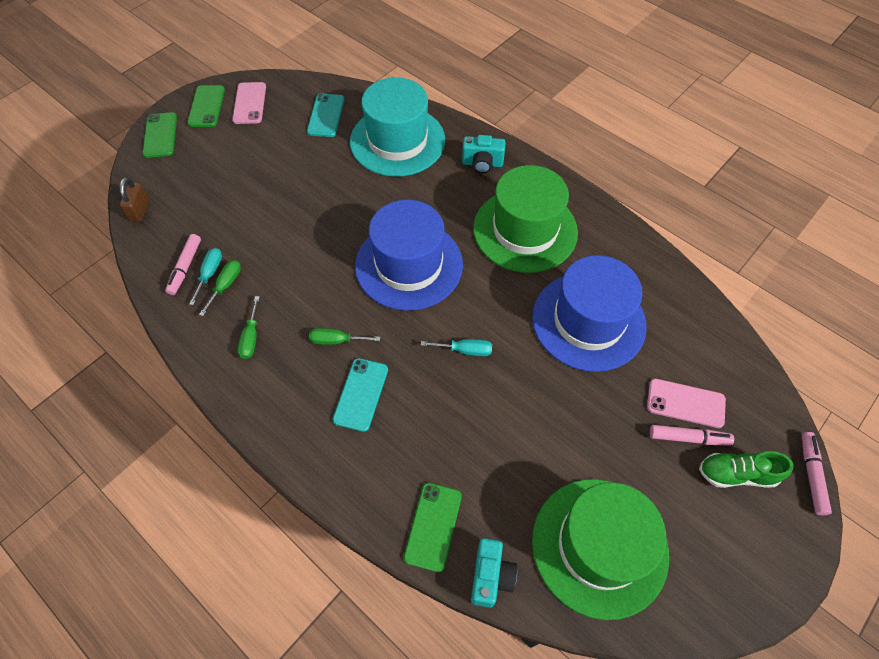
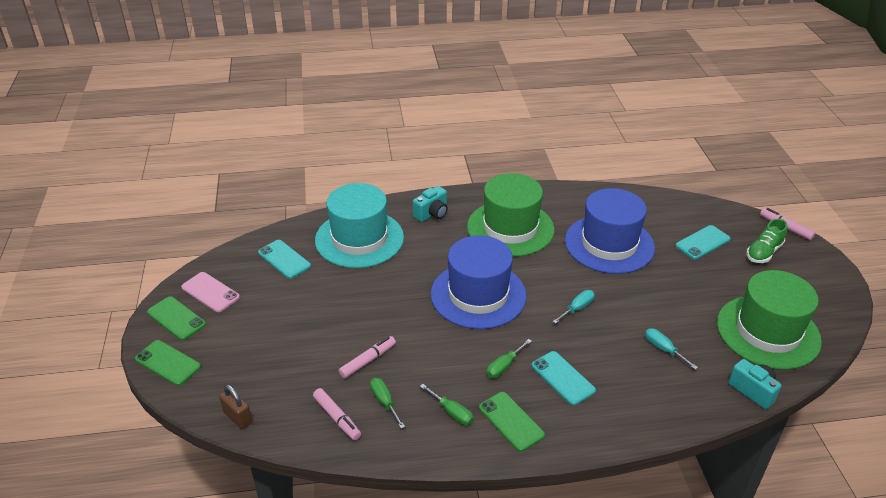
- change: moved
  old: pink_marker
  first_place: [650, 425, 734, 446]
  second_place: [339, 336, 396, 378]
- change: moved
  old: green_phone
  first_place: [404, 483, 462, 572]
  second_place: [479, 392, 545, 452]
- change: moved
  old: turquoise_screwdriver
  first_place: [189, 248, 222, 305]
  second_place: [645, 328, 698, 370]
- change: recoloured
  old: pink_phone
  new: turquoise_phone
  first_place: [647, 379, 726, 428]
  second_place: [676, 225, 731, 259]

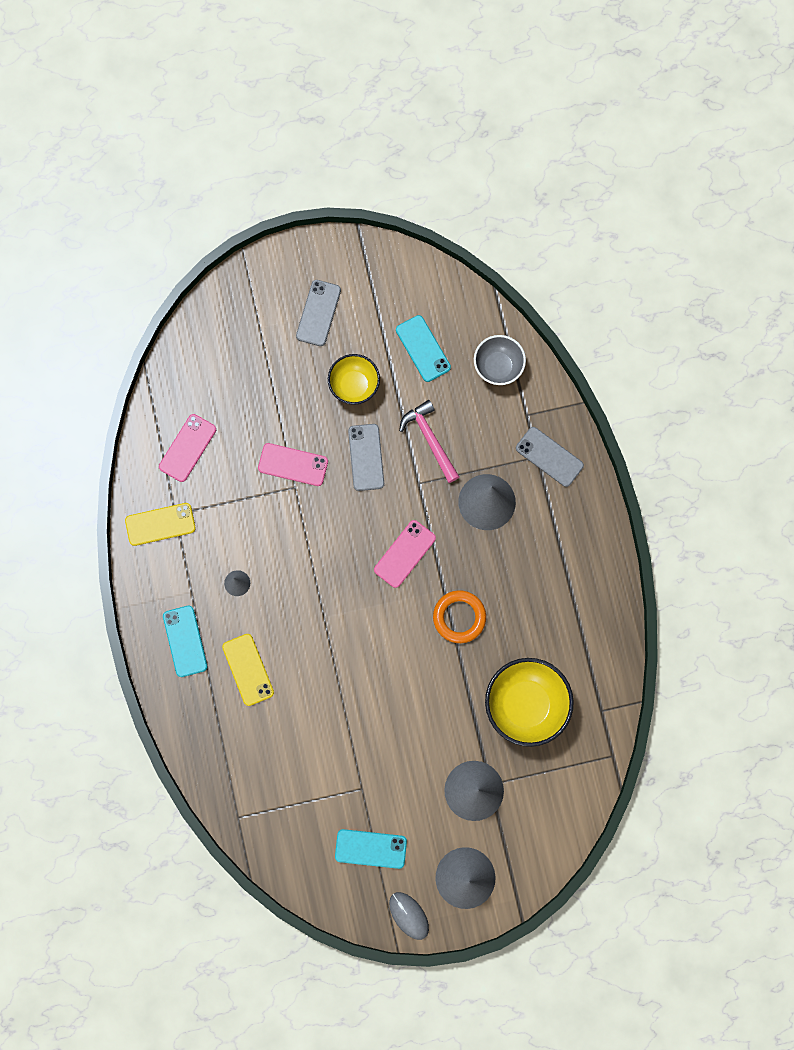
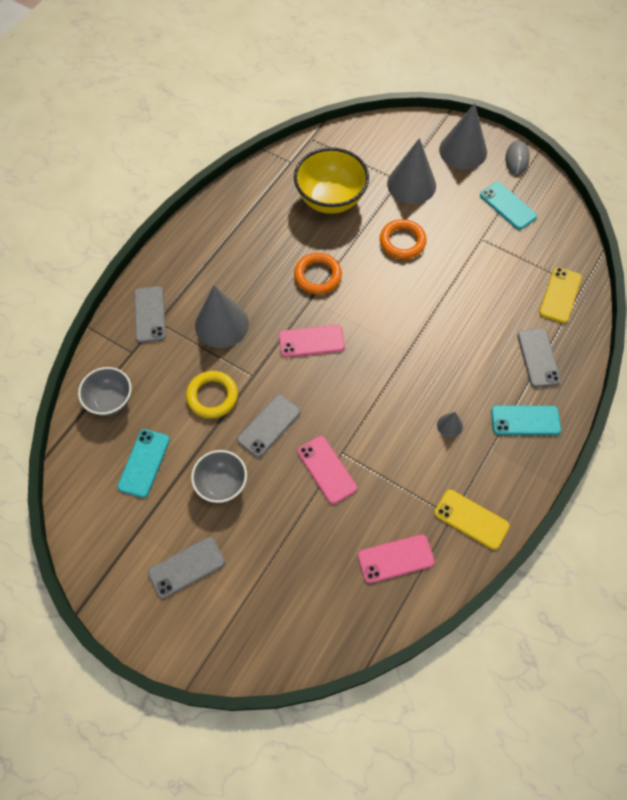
- change: replaced
  old: pink_hammer
  new: yellow_ring
  first_place: [399, 400, 459, 483]
  second_place: [186, 371, 238, 418]
- change: recoloured
  old: yellow_bowl
  new: grey_bowl
  first_place: [328, 354, 380, 405]
  second_place: [191, 450, 247, 503]
- change: added
  new: orange_ring
  second_place: [380, 219, 427, 259]
- change: turned
  old: turquoise_phone
  first_place: [163, 606, 207, 677]
  second_place: [491, 406, 561, 435]
  degrees: 60
- change: added
  new: grey_phone
  second_place: [517, 328, 561, 388]
- change: moved
  old: yellow_phone
  first_place: [222, 634, 274, 706]
  second_place: [539, 267, 582, 323]

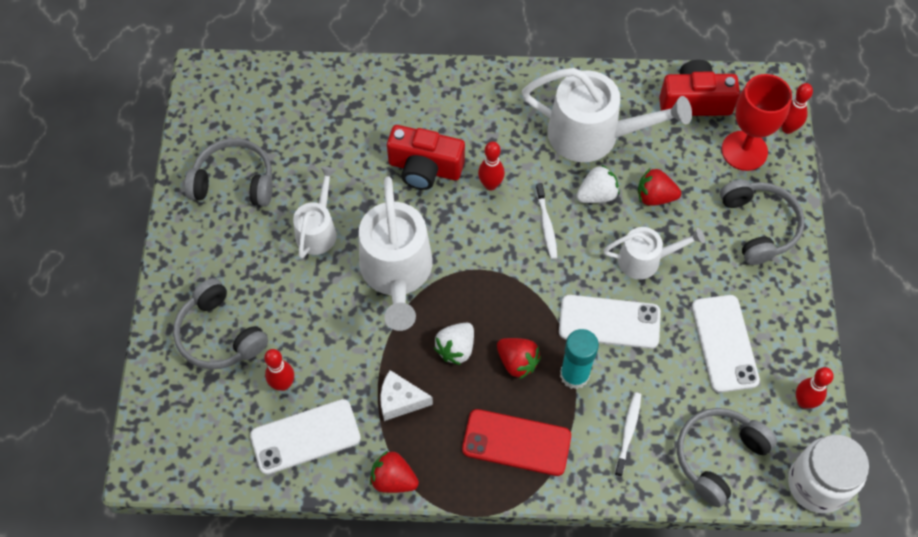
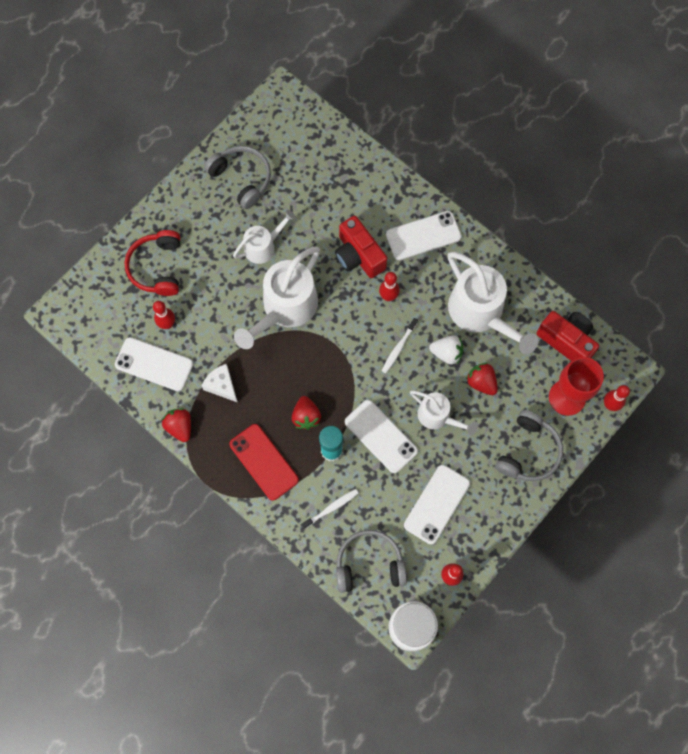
- change: recoloured
  old: grey_headphones
  new: red_headphones
  first_place: [173, 278, 268, 369]
  second_place: [124, 230, 180, 296]
- change: added
  new: white_phone
  second_place: [386, 211, 461, 260]
- change: removed
  old: white_strawberry
  first_place: [434, 323, 474, 365]

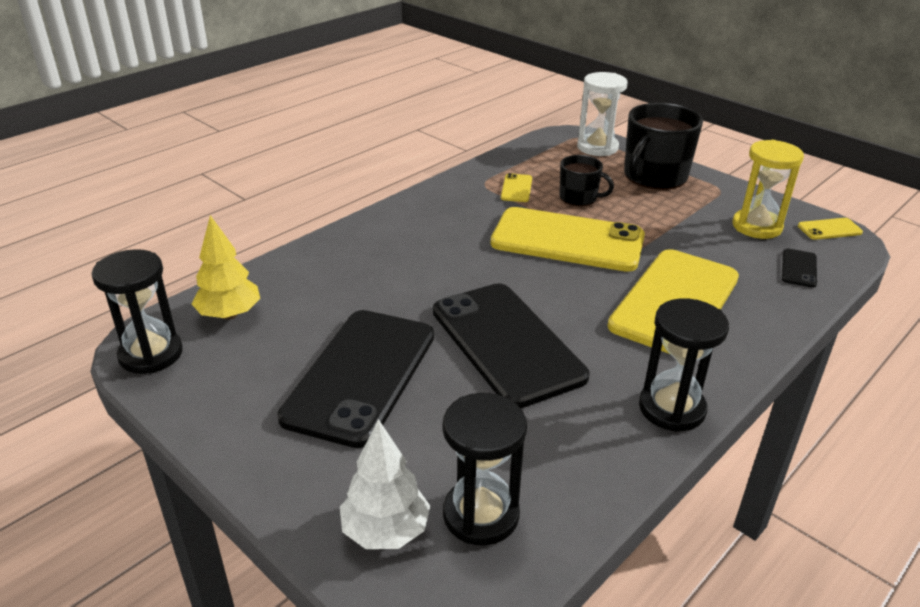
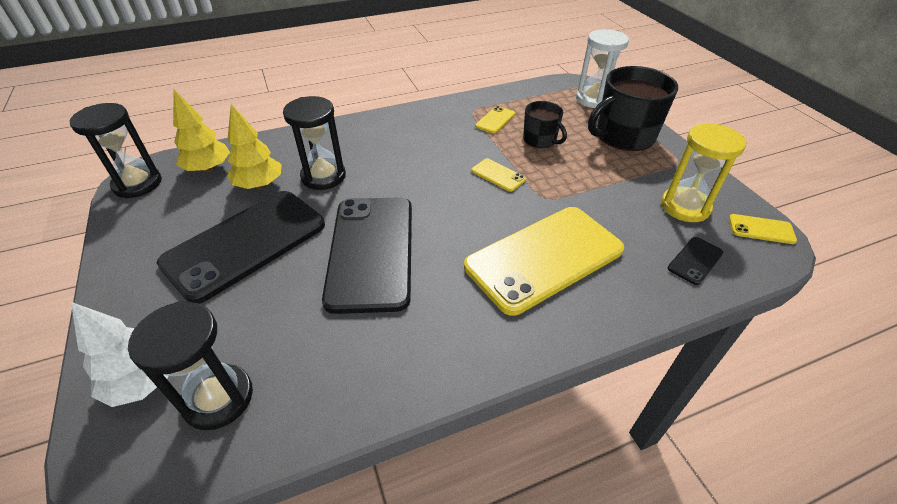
- change: added
  new: yellow_tree
  second_place: [228, 104, 282, 189]
- change: moved
  old: black_hourglass
  first_place: [639, 298, 729, 432]
  second_place: [283, 96, 346, 190]
- change: resized
  old: yellow_phone
  first_place: [490, 207, 645, 272]
  second_place: [472, 159, 526, 192]
  factor: 0.4

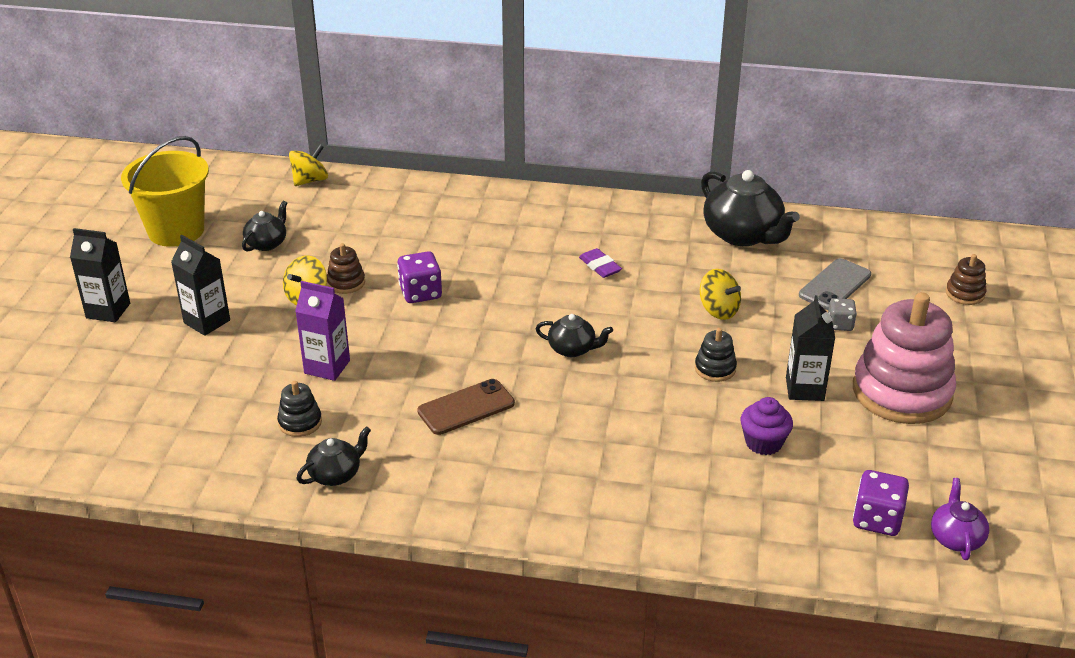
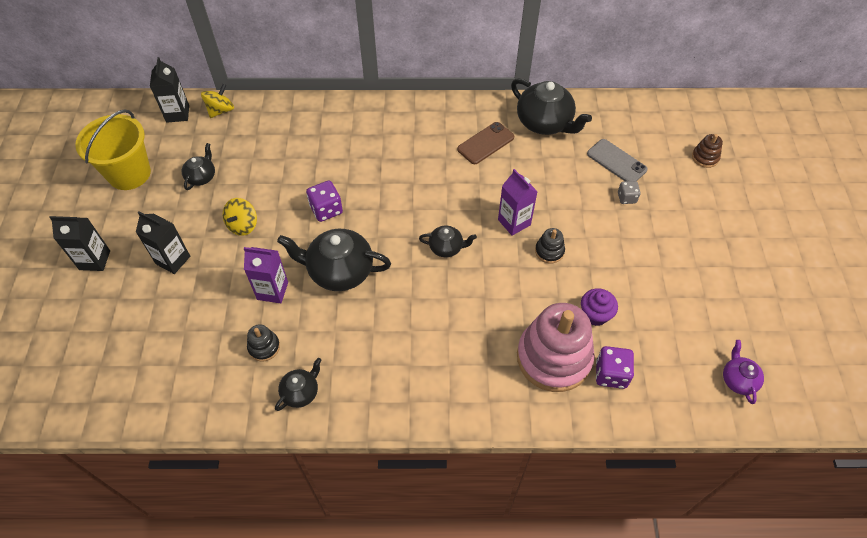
- change: moved
  old: black_carton
  first_place: [786, 295, 835, 401]
  second_place: [150, 57, 189, 123]
- change: added
  new: black_teapot
  second_place: [277, 229, 391, 291]
- change: moved
  old: brown_phone
  first_place: [417, 379, 515, 435]
  second_place: [457, 122, 514, 164]
- change: added
  new: purple_carton
  second_place: [498, 169, 538, 236]
- change: moved
  old: pink_stacking_toy
  first_place: [853, 292, 956, 424]
  second_place: [517, 303, 595, 392]
- change: turned
  old: grey_phone
  first_place: [799, 258, 871, 310]
  second_place: [587, 139, 648, 181]
  degrees: -75
- change: moved
  old: purple_dice
  first_place: [853, 470, 909, 536]
  second_place: [596, 346, 634, 389]
- change: removed
  old: brown_stacking_toy
  first_place: [327, 243, 365, 294]
- change: removed
  old: purple_eraser
  first_place: [579, 248, 622, 278]
- change: removed
  old: yellow_spinning_top
  first_place: [700, 269, 741, 320]

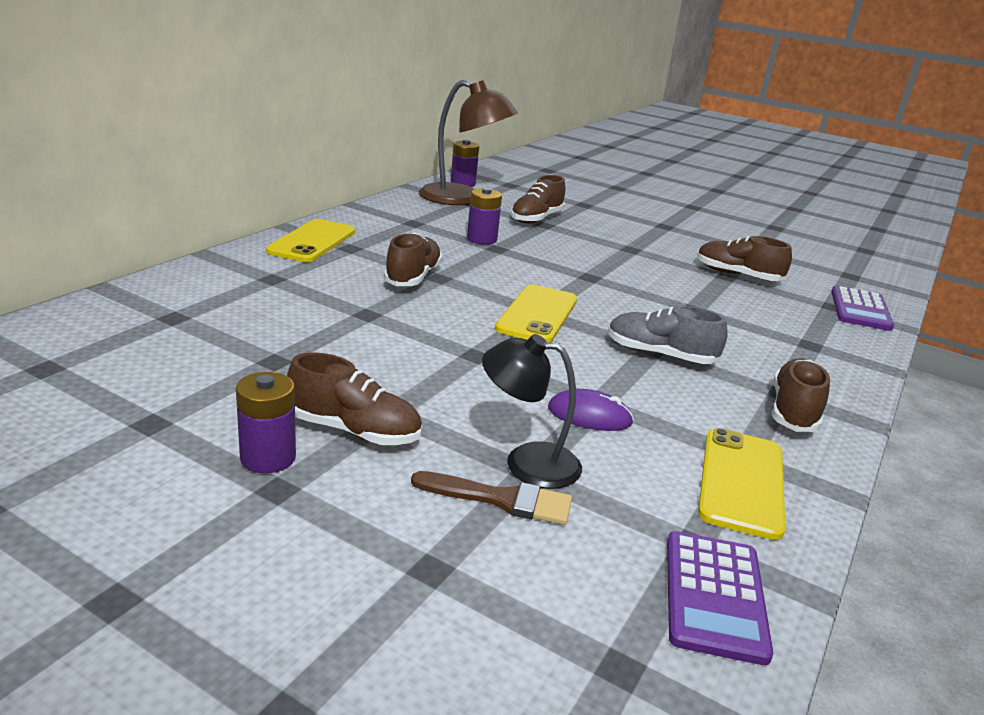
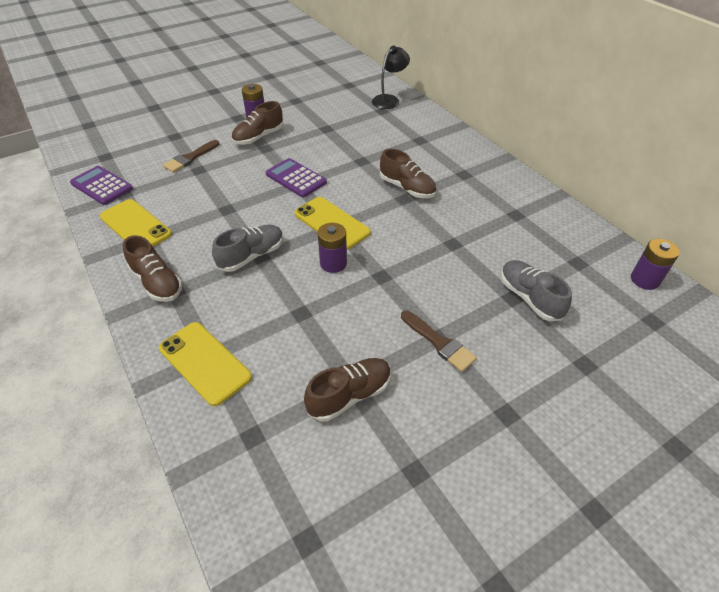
- change: moved
  old: yellow_phone
  first_place: [266, 219, 355, 262]
  second_place: [159, 322, 252, 406]
- change: moved
  old: purple_calculator
  first_place: [831, 285, 894, 331]
  second_place: [266, 158, 327, 197]
- change: moved
  old: purple_battery
  first_place: [467, 187, 502, 245]
  second_place: [318, 223, 347, 273]
- change: moved
  old: black_lamp
  first_place: [482, 334, 582, 489]
  second_place: [372, 46, 410, 109]
- change: added
  new: brown_brush
  second_place: [401, 311, 477, 372]
- change: recoloured
  old: brown_shoe
  new: grey_shoe
  first_place: [511, 175, 565, 224]
  second_place: [501, 260, 572, 321]
- change: removed
  old: brown_lamp
  first_place: [419, 80, 518, 205]
- change: removed
  old: purple_mouse
  first_place: [548, 389, 634, 431]

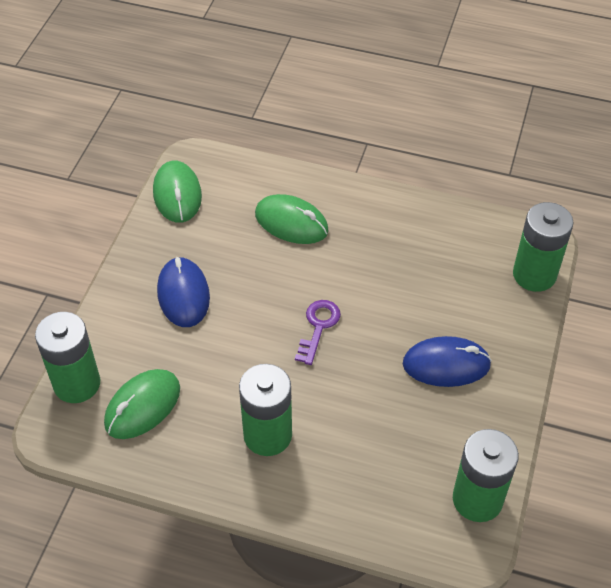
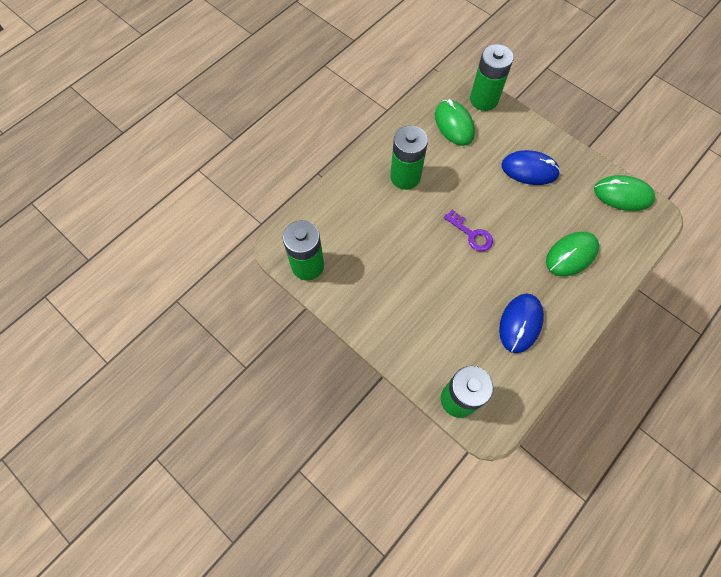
- change: moved
  old: blue_mouse
  first_place: [403, 336, 492, 387]
  second_place: [499, 294, 544, 353]

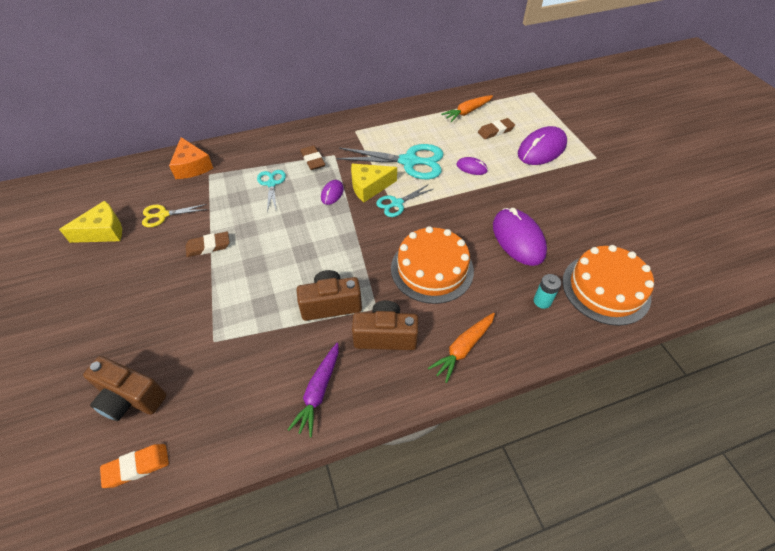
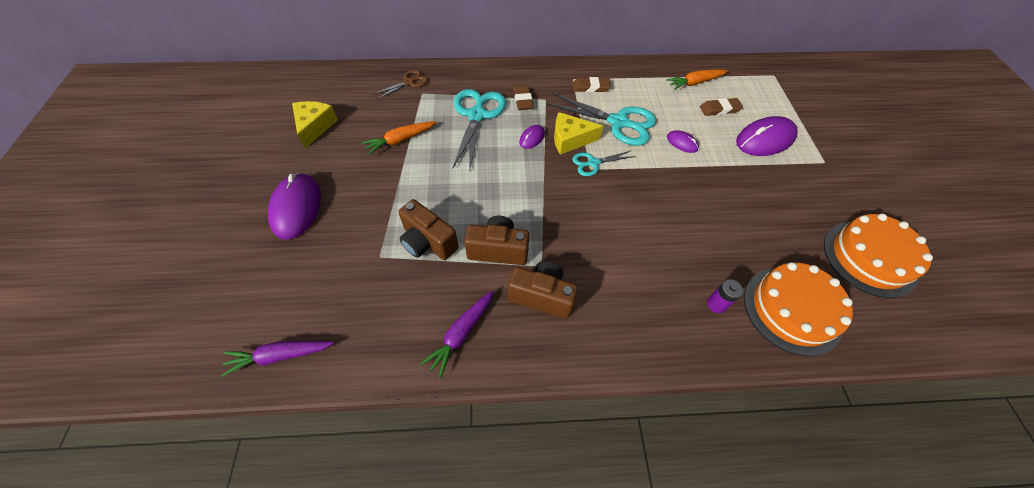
- change: replaced
  old: orange_eraser
  new: purple_carrot
  first_place: [100, 444, 169, 488]
  second_place: [221, 341, 334, 377]
- change: moved
  old: purple_mouse
  first_place: [493, 208, 547, 266]
  second_place: [268, 173, 321, 240]
- change: turned
  old: yellow_cheese
  first_place: [59, 201, 122, 243]
  second_place: [292, 101, 338, 148]
  degrees: -75
- change: moved
  old: orange_carrot
  first_place: [428, 313, 495, 383]
  second_place: [362, 121, 436, 155]
- change: replaced
  old: orange_cheese
  new: brown_scissors
  first_place: [169, 137, 213, 179]
  second_place: [374, 70, 428, 99]
- change: moved
  old: brown_camera
  first_place: [83, 356, 167, 421]
  second_place: [398, 199, 458, 260]
- change: resized
  old: turquoise_scissors
  first_place: [257, 170, 286, 212]
  second_place: [452, 89, 506, 169]
  factor: 1.86
- change: moved
  old: brown_eraser
  first_place: [186, 231, 230, 257]
  second_place: [572, 77, 611, 92]
- change: recoloured
  old: turquoise_battery
  new: purple_battery
  first_place: [534, 274, 561, 309]
  second_place: [707, 279, 743, 313]
- change: moved
  old: orange_cake
  first_place: [391, 226, 474, 304]
  second_place: [824, 214, 933, 298]
- change: removed
  old: yellow_scissors
  first_place: [142, 204, 207, 227]

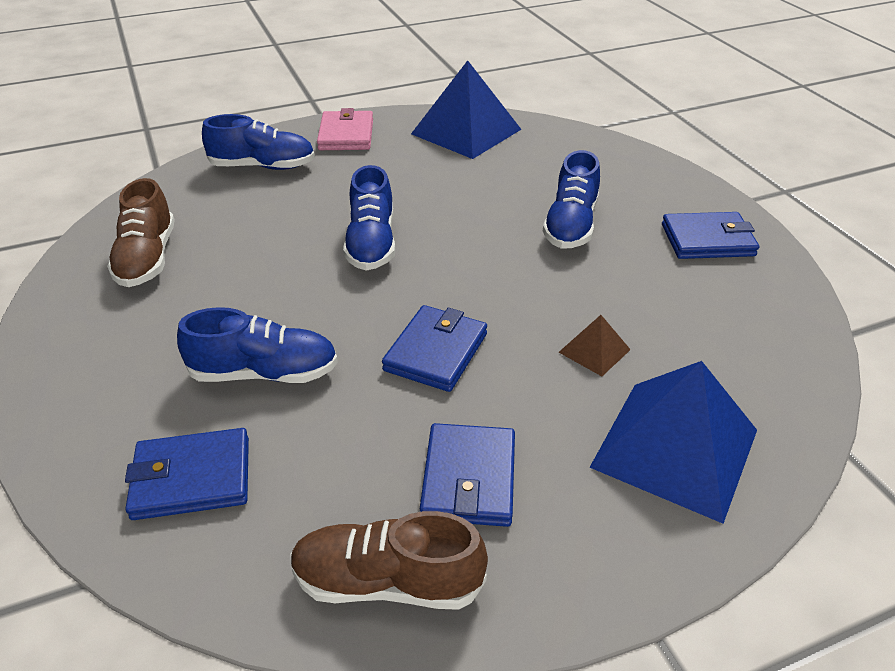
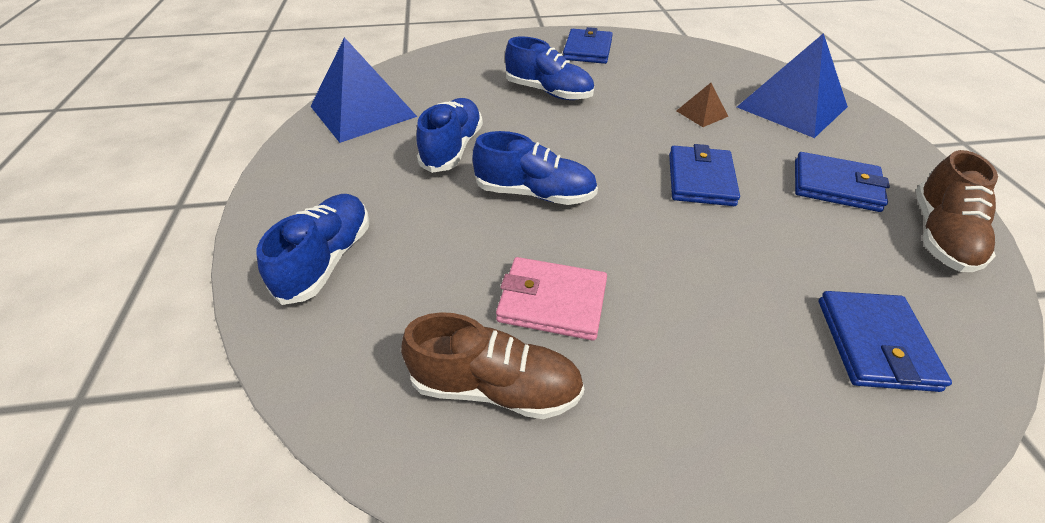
- change: moved
  old: blue_shoe
  first_place: [177, 307, 338, 383]
  second_place: [416, 98, 483, 173]
- change: moved
  old: pink_wallet
  first_place: [317, 108, 373, 150]
  second_place: [496, 257, 607, 341]
- change: turned
  old: blue_wallet
  first_place: [382, 305, 487, 392]
  second_place: [669, 144, 740, 206]
  degrees: 60

